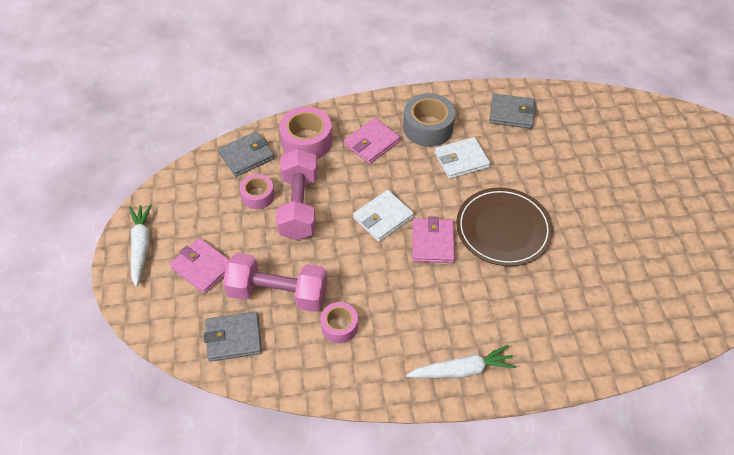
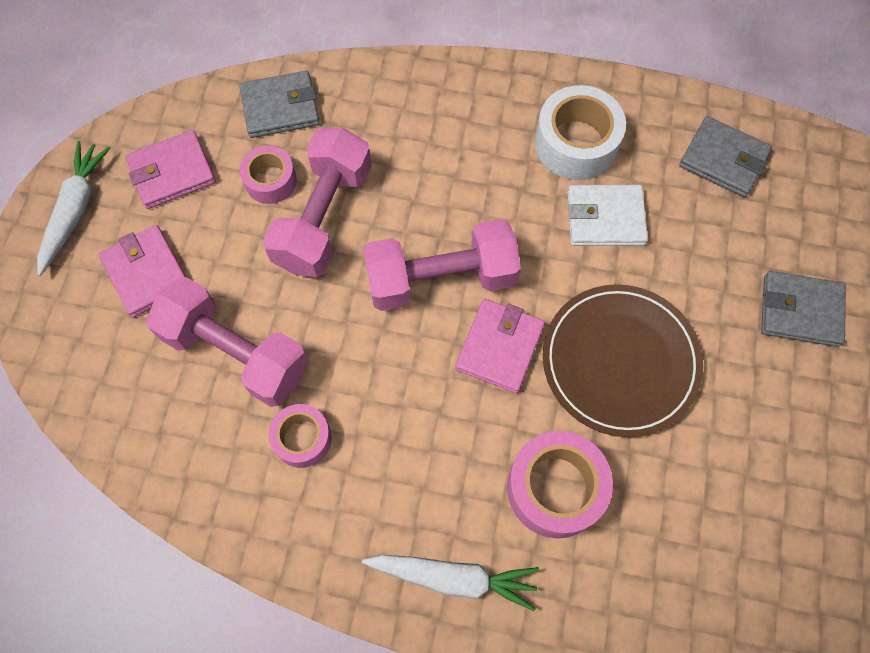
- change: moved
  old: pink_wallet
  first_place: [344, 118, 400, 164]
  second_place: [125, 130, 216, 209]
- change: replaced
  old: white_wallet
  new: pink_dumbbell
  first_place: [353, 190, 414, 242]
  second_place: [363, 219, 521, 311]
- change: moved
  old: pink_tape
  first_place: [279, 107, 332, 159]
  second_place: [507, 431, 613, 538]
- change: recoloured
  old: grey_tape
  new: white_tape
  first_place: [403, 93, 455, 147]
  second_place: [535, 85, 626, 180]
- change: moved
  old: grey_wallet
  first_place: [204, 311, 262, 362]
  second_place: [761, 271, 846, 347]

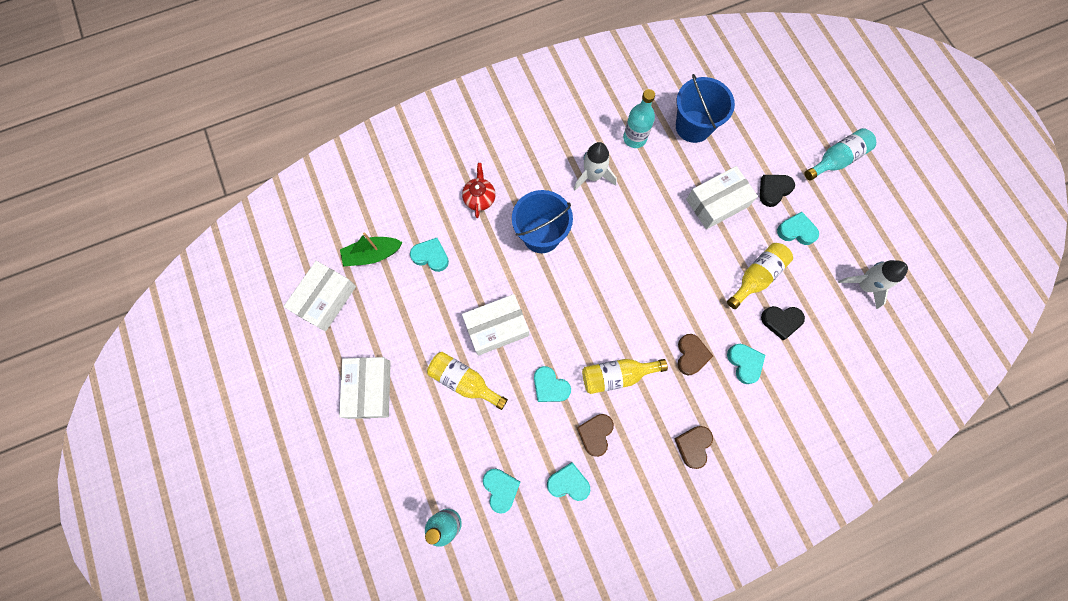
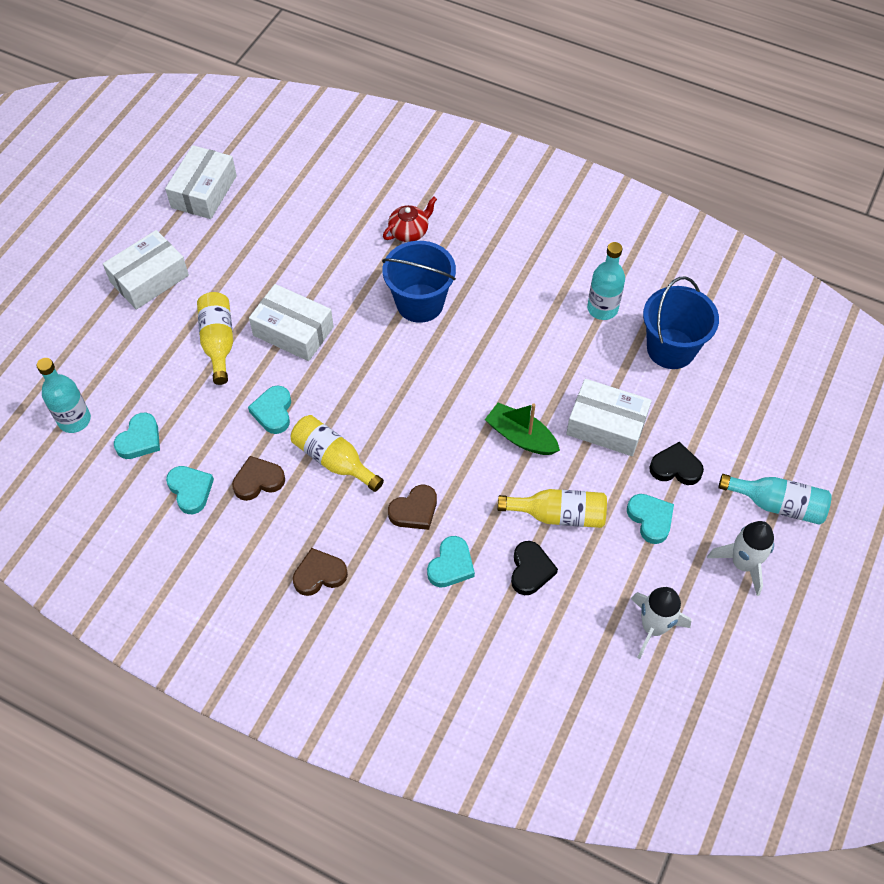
- change: turned
  old: white_box
  first_place: [283, 261, 356, 332]
  second_place: [165, 145, 237, 219]
  degrees: -60
- change: moved
  old: green_boat
  first_place: [340, 233, 403, 267]
  second_place: [485, 403, 560, 455]
- change: turned
  old: black_heart
  first_place: [761, 306, 805, 340]
  second_place: [511, 541, 558, 595]
  degrees: -135
- change: moved
  old: white_rocket
  first_place: [574, 142, 617, 190]
  second_place: [707, 521, 774, 596]
- change: removed
  old: turquoise_heart
  first_place: [410, 238, 449, 272]

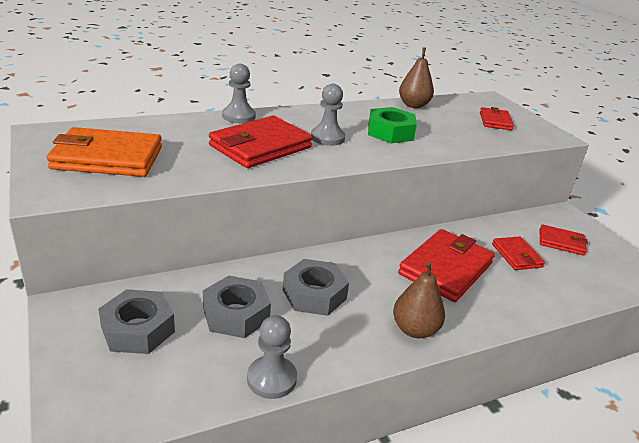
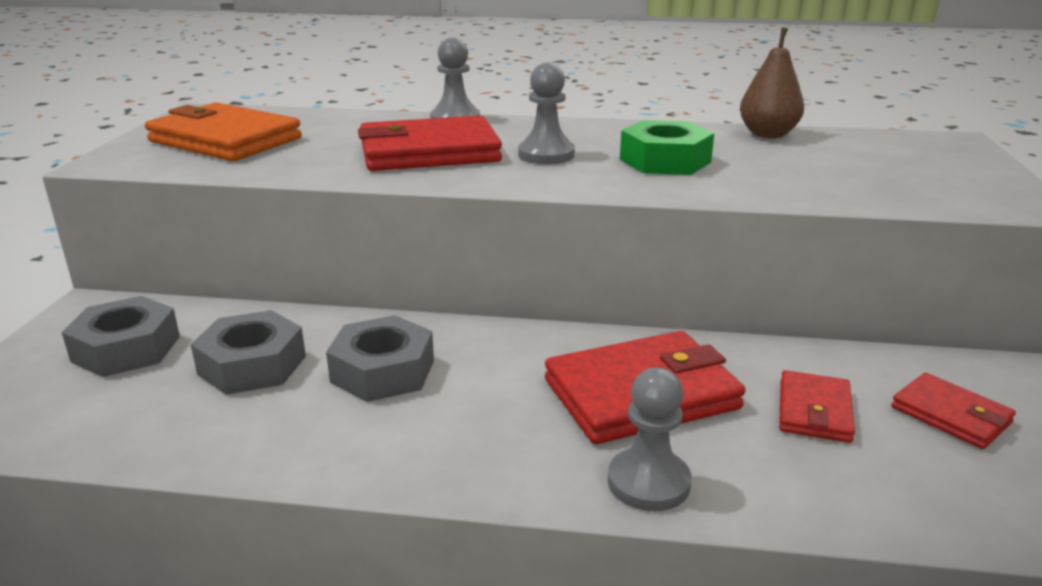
- change: moved
  old: grey_pawn
  first_place: [247, 315, 297, 399]
  second_place: [608, 367, 692, 511]
- change: removed
  old: brown_pear
  first_place: [393, 262, 445, 339]
- change: removed
  old: red_wallet
  first_place: [480, 107, 514, 130]

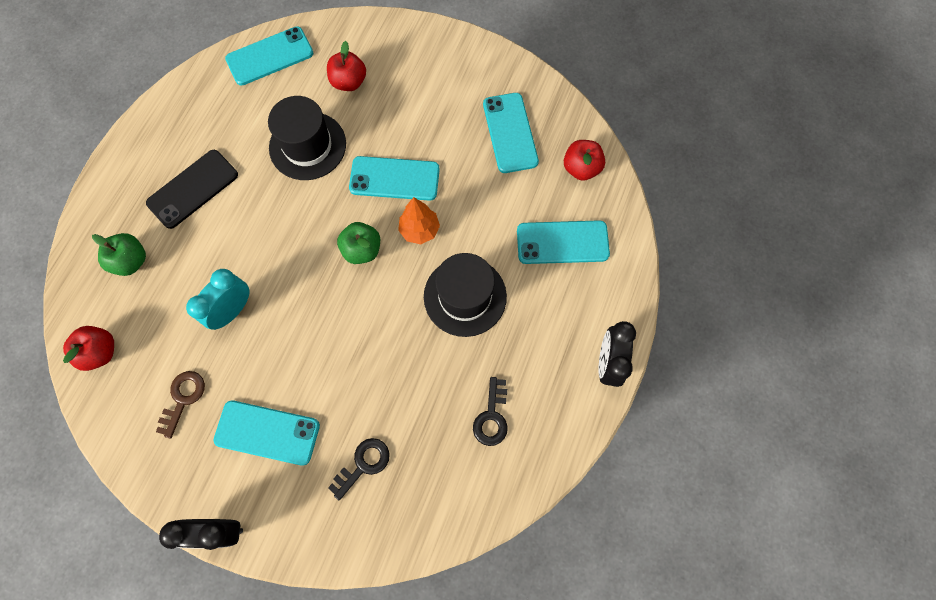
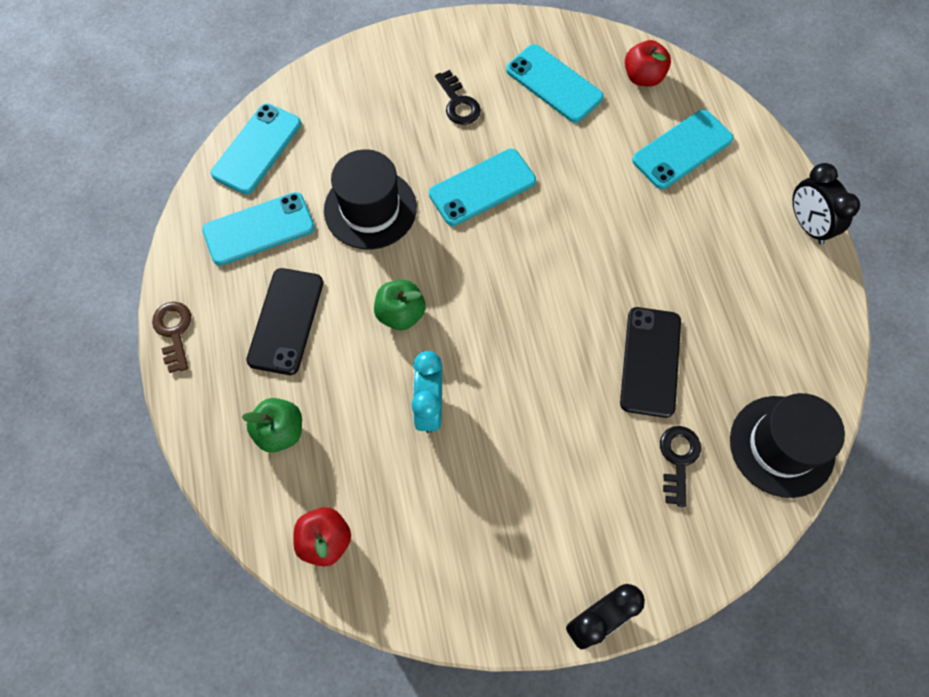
- change: moved
  old: brown_key
  first_place: [156, 371, 205, 439]
  second_place: [152, 302, 191, 373]
- change: moved
  old: turquoise_phone
  first_place: [214, 400, 320, 466]
  second_place: [202, 192, 315, 266]
- change: moved
  old: green_apple
  first_place: [337, 222, 380, 264]
  second_place: [374, 280, 426, 330]
- change: moved
  old: black_key
  first_place: [473, 377, 508, 446]
  second_place: [435, 70, 481, 125]
- change: added
  new: black_phone
  second_place: [620, 307, 681, 418]
- change: moved
  old: black_hat
  first_place: [424, 253, 507, 337]
  second_place: [730, 393, 845, 498]
- change: removed
  old: red_apple
  first_place: [327, 41, 366, 91]
- change: removed
  old: orange_tree
  first_place: [398, 197, 440, 244]

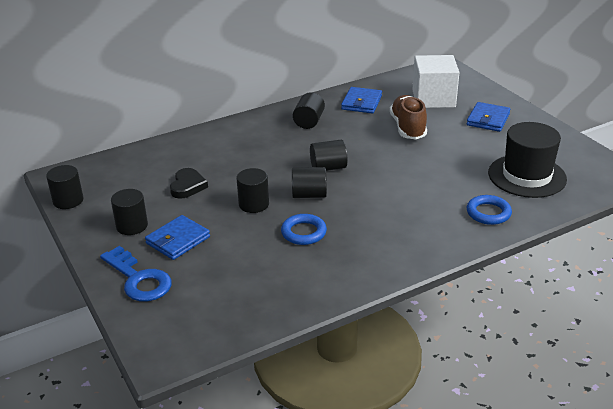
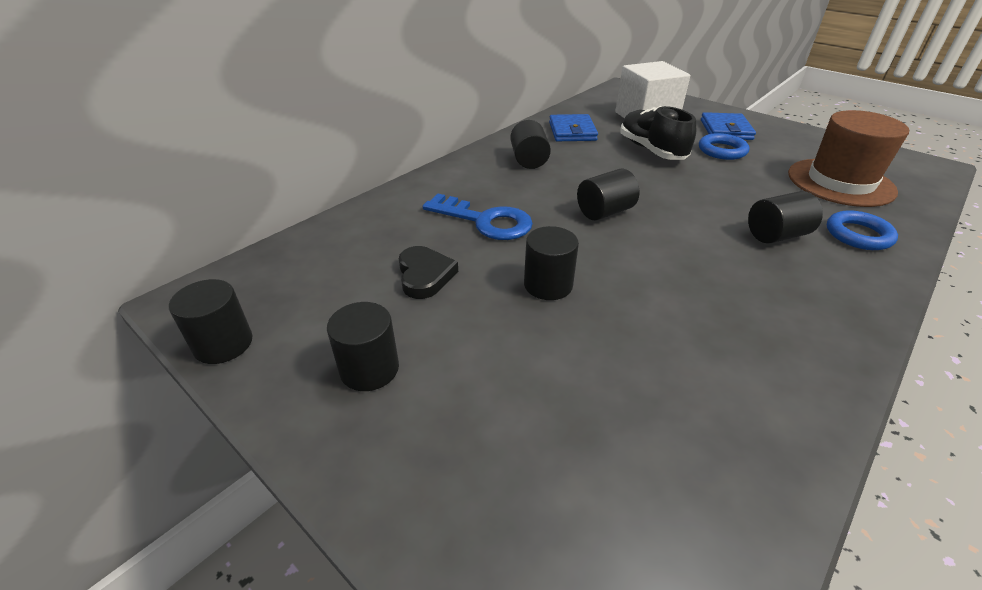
- change: moved
  old: blue_key
  first_place: [100, 246, 172, 301]
  second_place: [423, 194, 533, 240]
- change: recoloured
  old: brown_shoe
  new: black_shoe
  first_place: [390, 95, 427, 140]
  second_place: [620, 106, 696, 160]
- change: moved
  old: blue_ring
  first_place: [281, 214, 327, 245]
  second_place: [699, 133, 749, 160]
- change: moved
  old: black_cylinder
  first_place: [292, 167, 327, 198]
  second_place: [748, 191, 823, 244]
- change: recoloured
  old: black_hat
  new: brown_hat
  first_place: [488, 122, 567, 198]
  second_place: [788, 110, 909, 207]
- change: removed
  old: blue_wallet
  first_place: [145, 215, 210, 260]

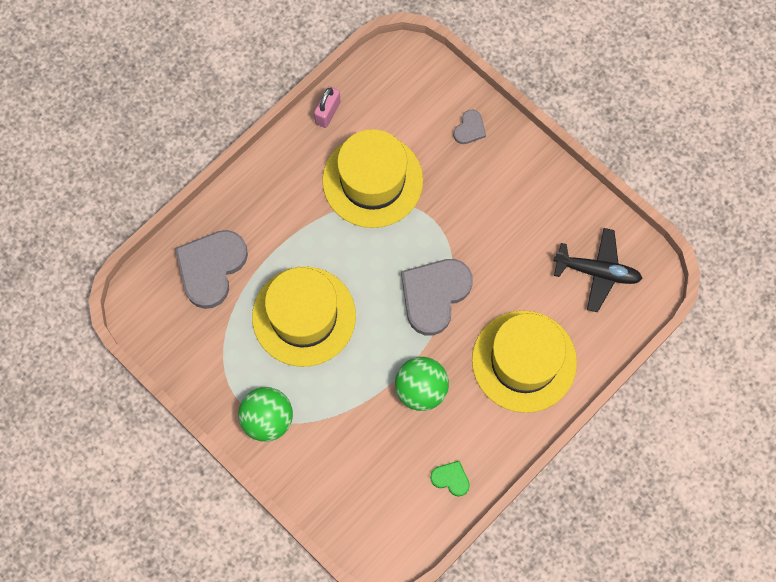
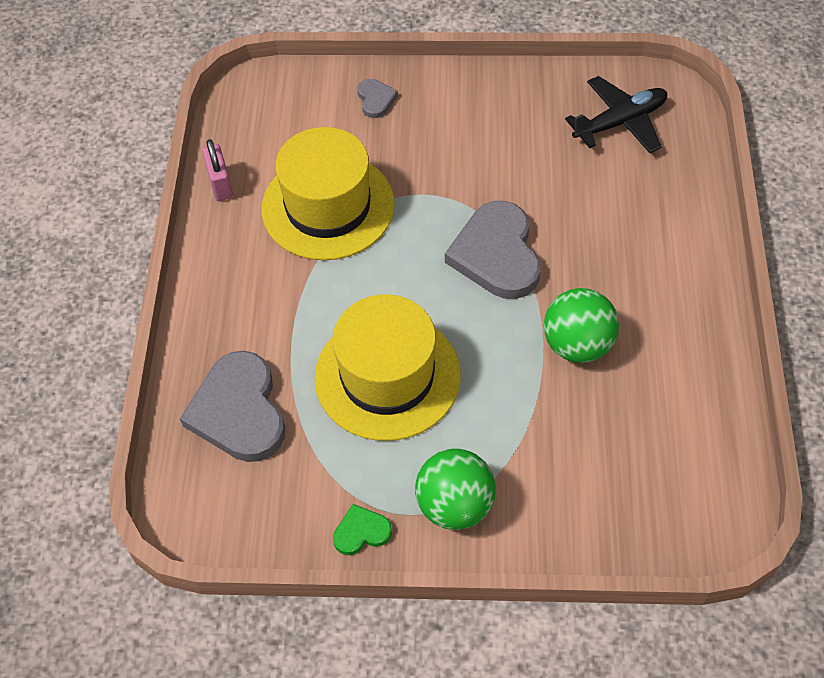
- change: moved
  old: green_heart
  first_place: [430, 461, 470, 497]
  second_place: [333, 504, 392, 555]
- change: removed
  old: yellow_hat
  first_place: [472, 311, 577, 413]

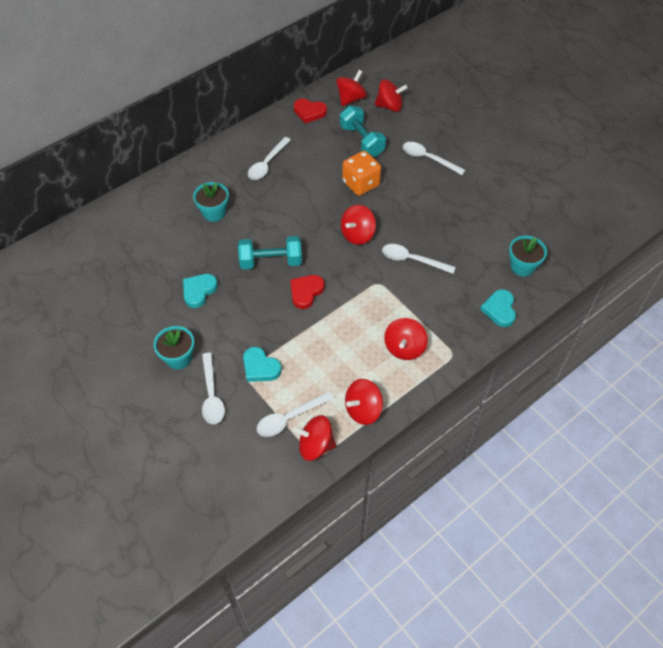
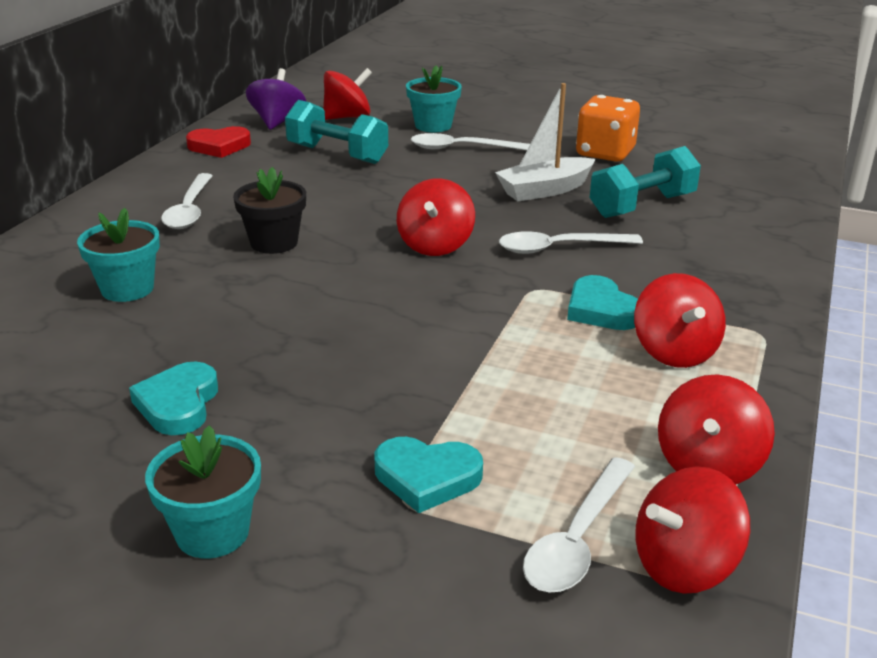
- change: added
  new: black_flower_pot
  second_place: [233, 167, 306, 254]
- change: recoloured
  old: red_spinning_top
  new: purple_spinning_top
  first_place: [336, 70, 367, 106]
  second_place: [246, 68, 307, 130]
- change: moved
  old: turquoise_flower_pot
  first_place: [509, 236, 547, 277]
  second_place: [406, 65, 462, 132]
- change: added
  new: white_boat
  second_place: [495, 83, 595, 201]
- change: moved
  old: turquoise_heart
  first_place: [480, 289, 516, 327]
  second_place: [567, 275, 638, 330]
- change: moved
  old: orange_dice
  first_place: [342, 151, 381, 196]
  second_place: [576, 95, 640, 162]
- change: moved
  old: turquoise_dumbbell
  first_place: [238, 236, 302, 269]
  second_place: [590, 146, 701, 218]
- change: removed
  old: white_spoon
  first_place: [202, 353, 225, 424]
- change: removed
  old: red_heart
  first_place: [290, 275, 324, 309]

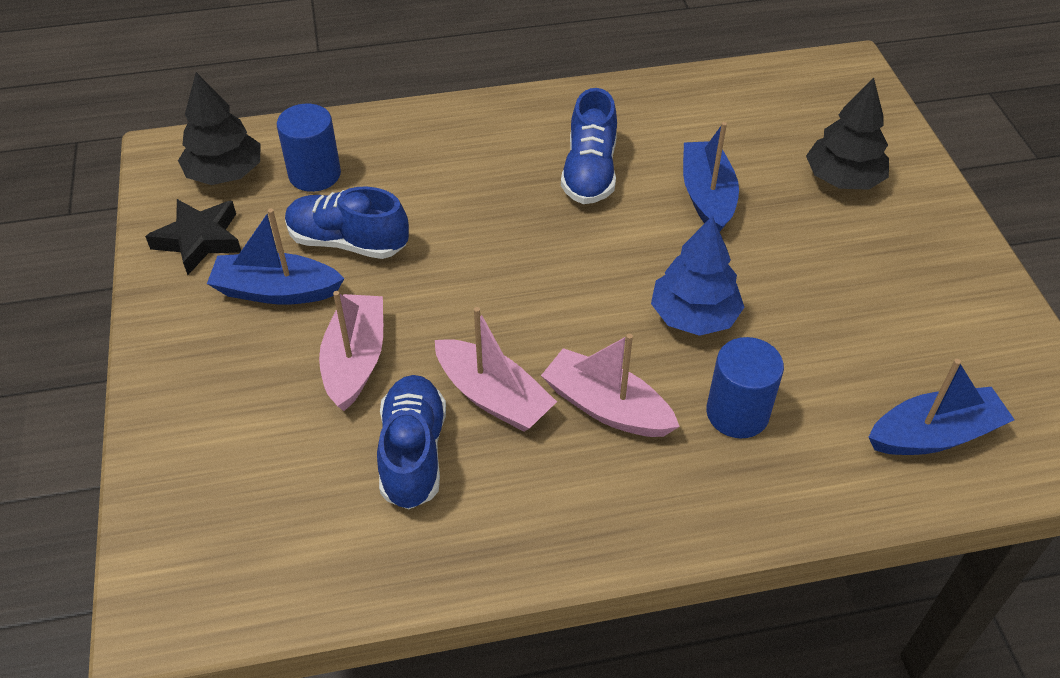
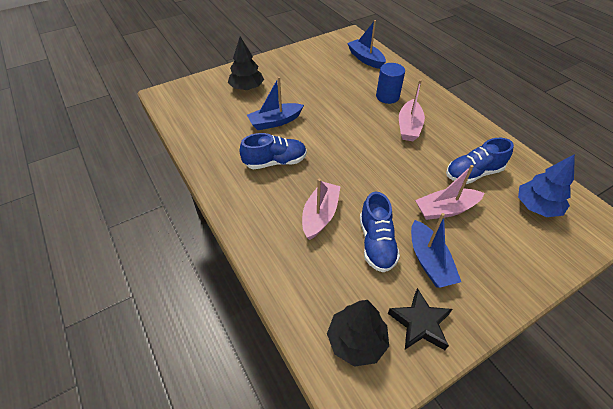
- change: moved
  old: pink_boat
  first_place: [435, 307, 557, 432]
  second_place: [302, 179, 341, 240]
- change: moved
  old: blue_tree
  first_place: [651, 216, 745, 336]
  second_place: [518, 154, 575, 217]
- change: removed
  old: blue_cylinder
  first_place: [277, 104, 341, 192]

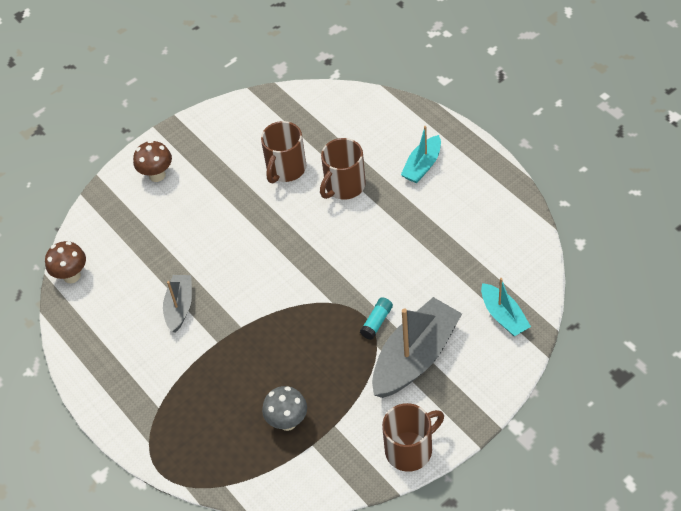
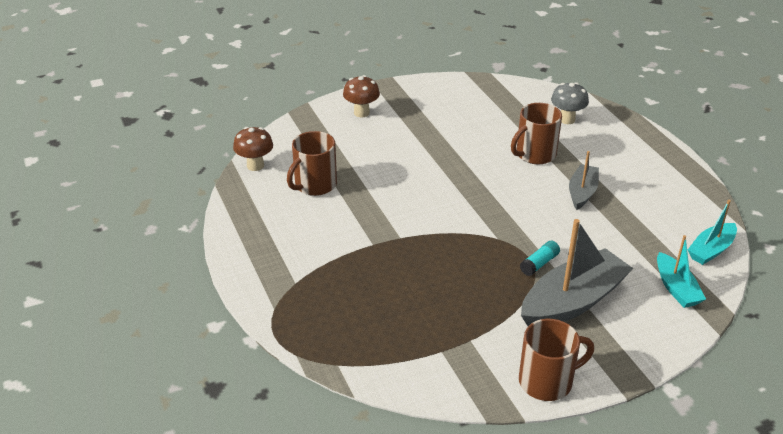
- change: moved
  old: brown_mug
  first_place: [261, 121, 306, 183]
  second_place: [287, 131, 337, 196]
- change: moved
  old: grey_mushroom
  first_place: [262, 386, 307, 431]
  second_place: [551, 82, 589, 124]
- change: moved
  old: grey_boat
  first_place: [163, 275, 192, 333]
  second_place: [569, 151, 599, 210]
- change: moved
  old: turquoise_boat
  first_place: [401, 126, 441, 183]
  second_place: [688, 200, 737, 265]

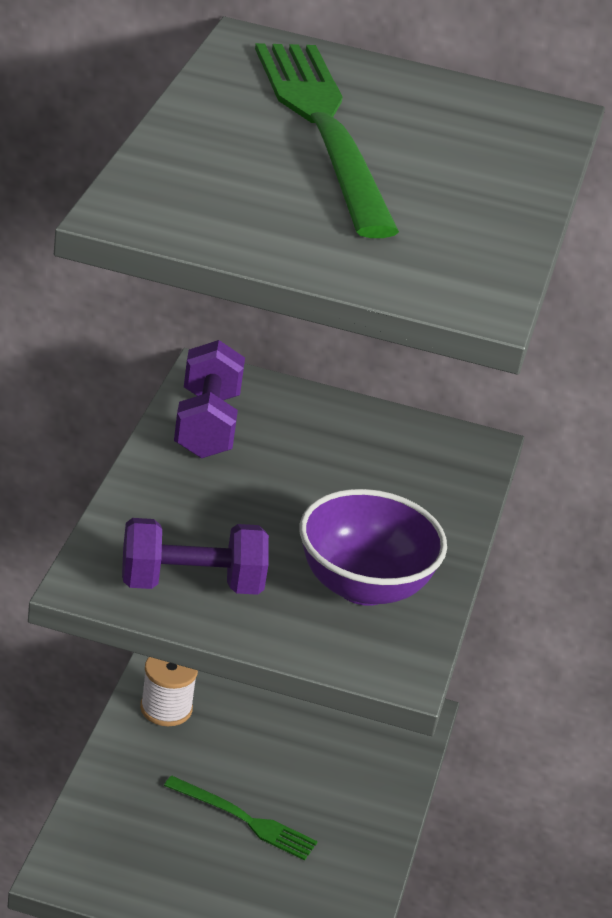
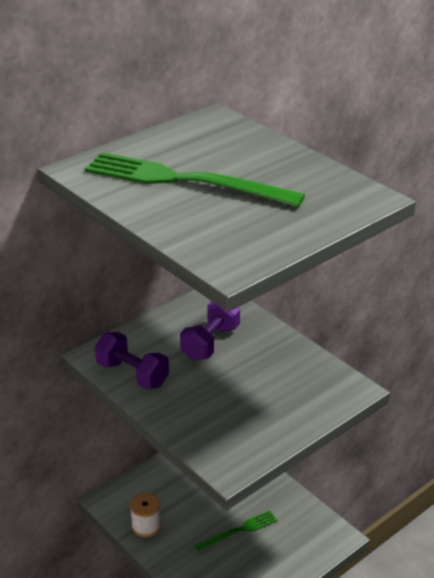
- change: moved
  old: purple_dumbbell
  first_place: [122, 518, 269, 595]
  second_place: [180, 301, 240, 361]
- change: removed
  old: purple_bowl
  first_place: [300, 489, 447, 606]

